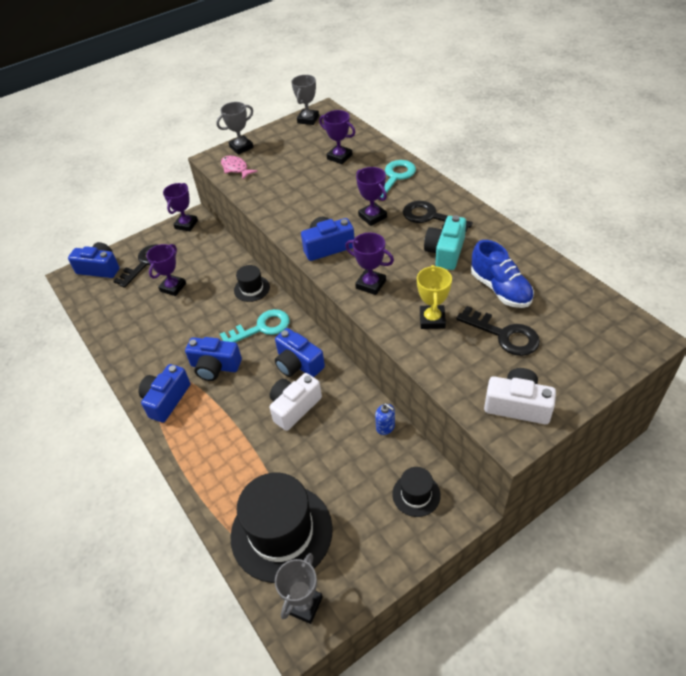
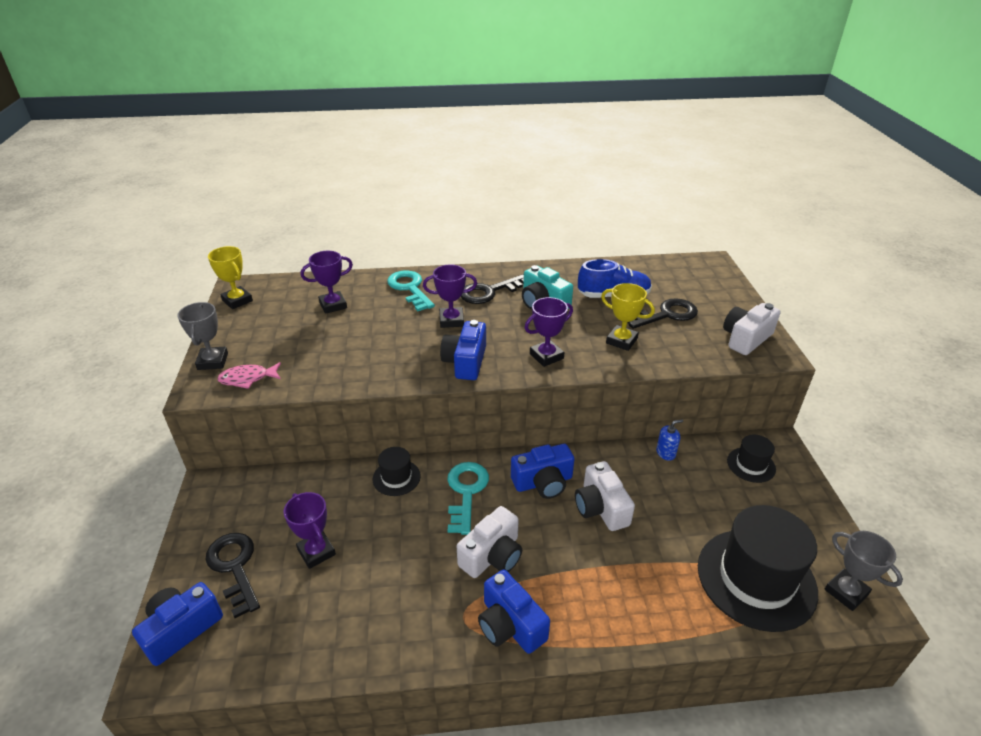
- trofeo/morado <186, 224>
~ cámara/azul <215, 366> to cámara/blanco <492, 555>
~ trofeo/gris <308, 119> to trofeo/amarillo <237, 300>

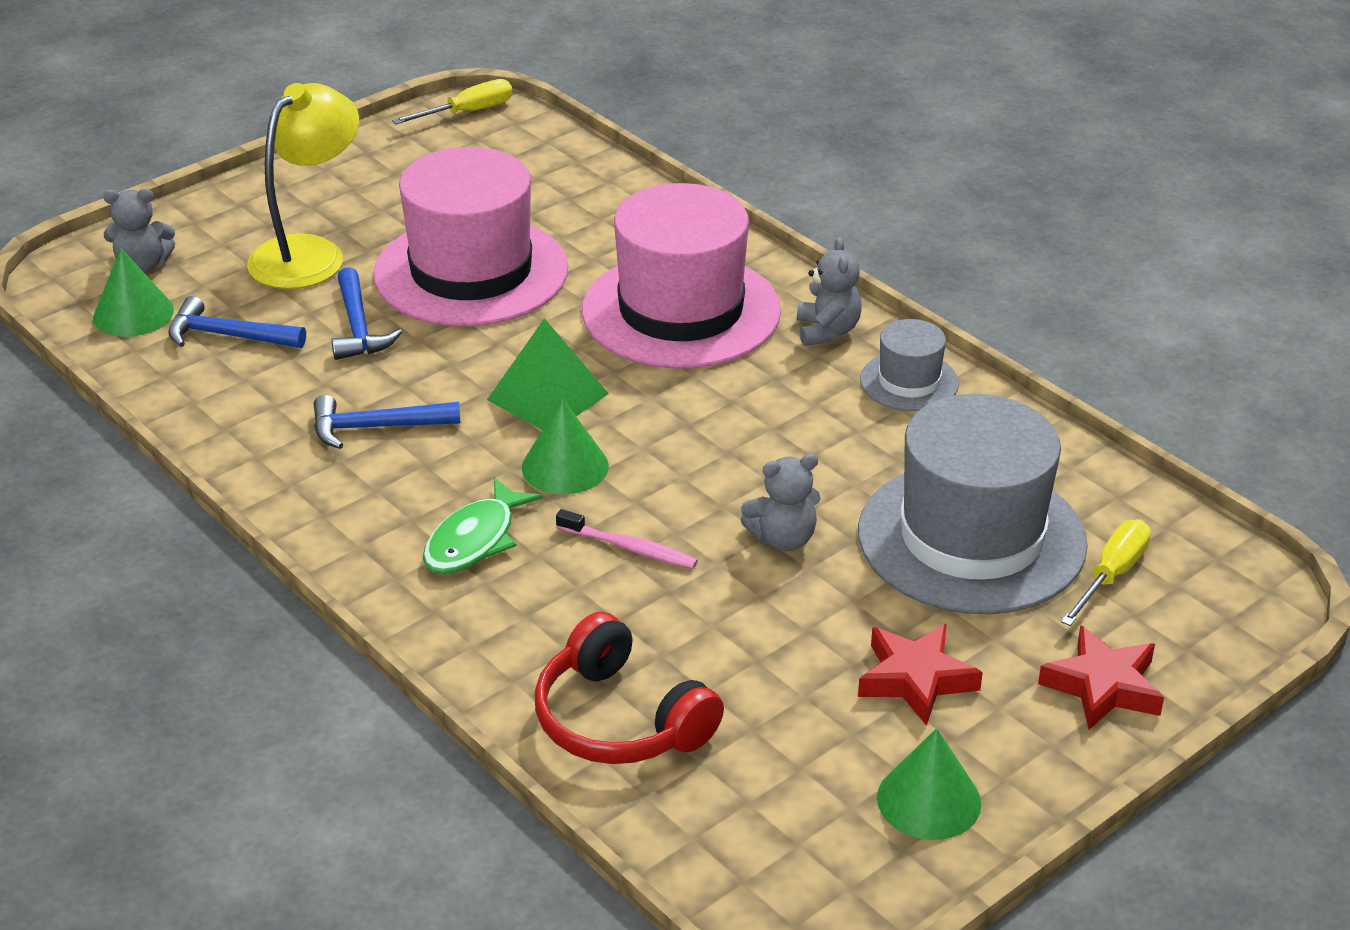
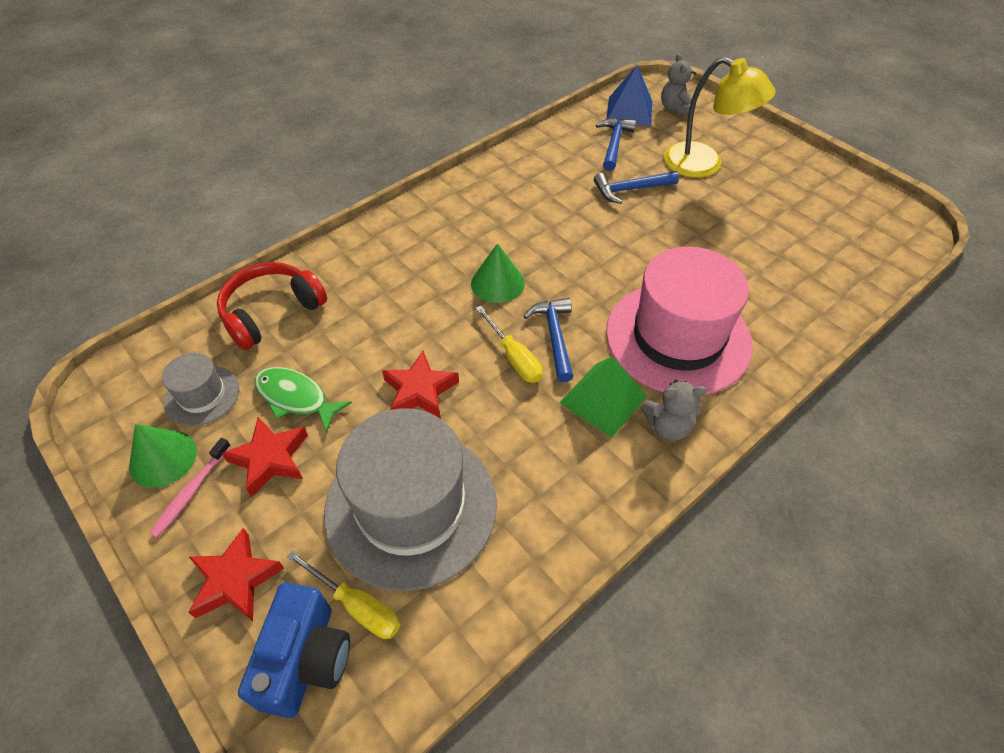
~ cono/verde <133, 313> to pirámide/azul <629, 111>
~ martillo/azul <376, 427> to <554, 337>
- sombrero/rosa <471, 272>
~ destornillador/amarillo <468, 112> to <514, 357>
~ pez/verde <475, 540> to <296, 398>
~ pirámide/verde <548, 396> to <603, 399>
~ cepillo de dientes/rosa <629, 548> to <191, 492>
~ osito/gris <783, 539> to estrella/rojo <420, 391>
~ sombrero/gris <909, 381> to <202, 395>
+ cámara/azul <306, 660>

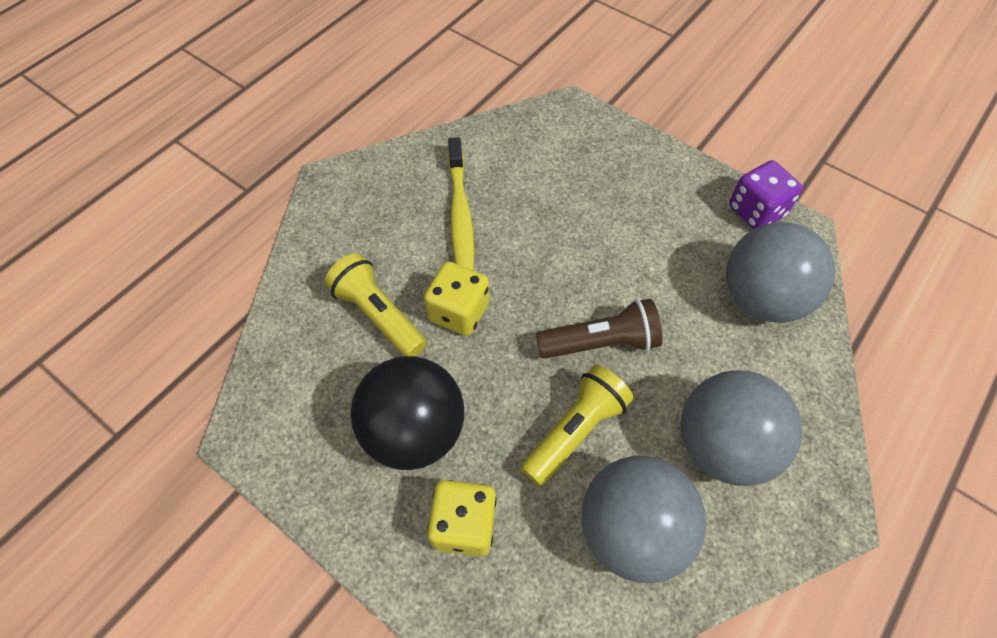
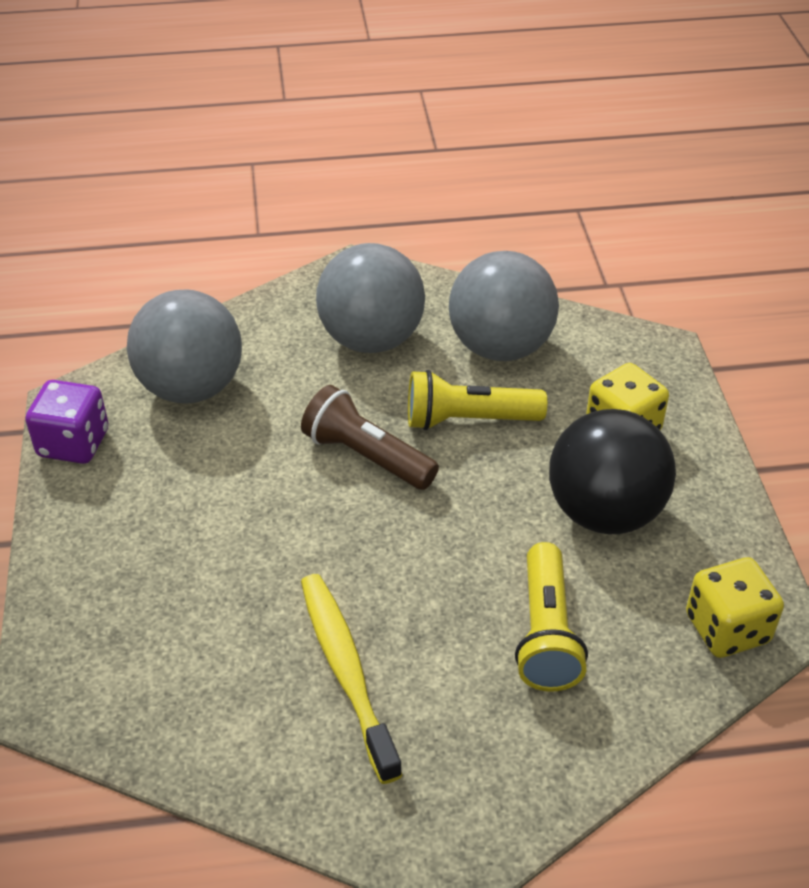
~ dado/amarillo <458, 312> to <727, 628>
~ cepillo de dientes/amarillo <460, 215> = <346, 671> 60 degrees counterclockwise

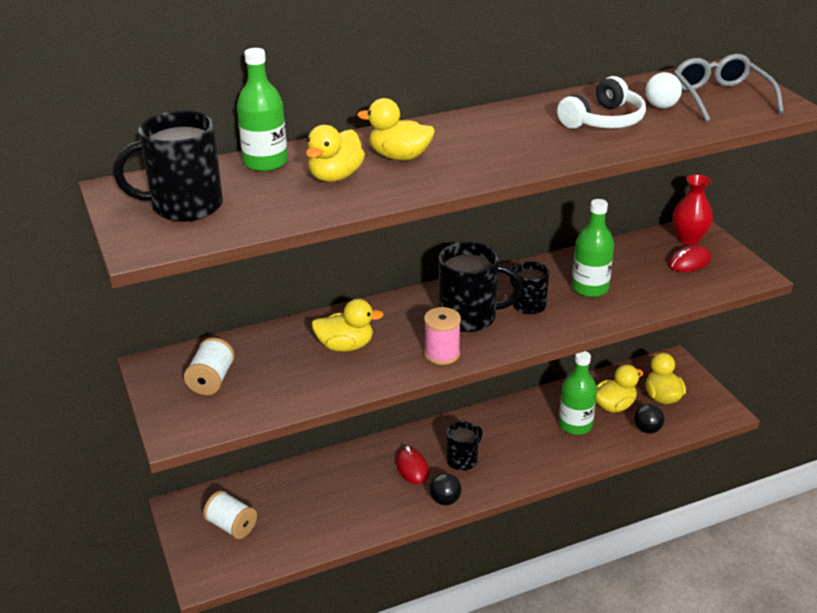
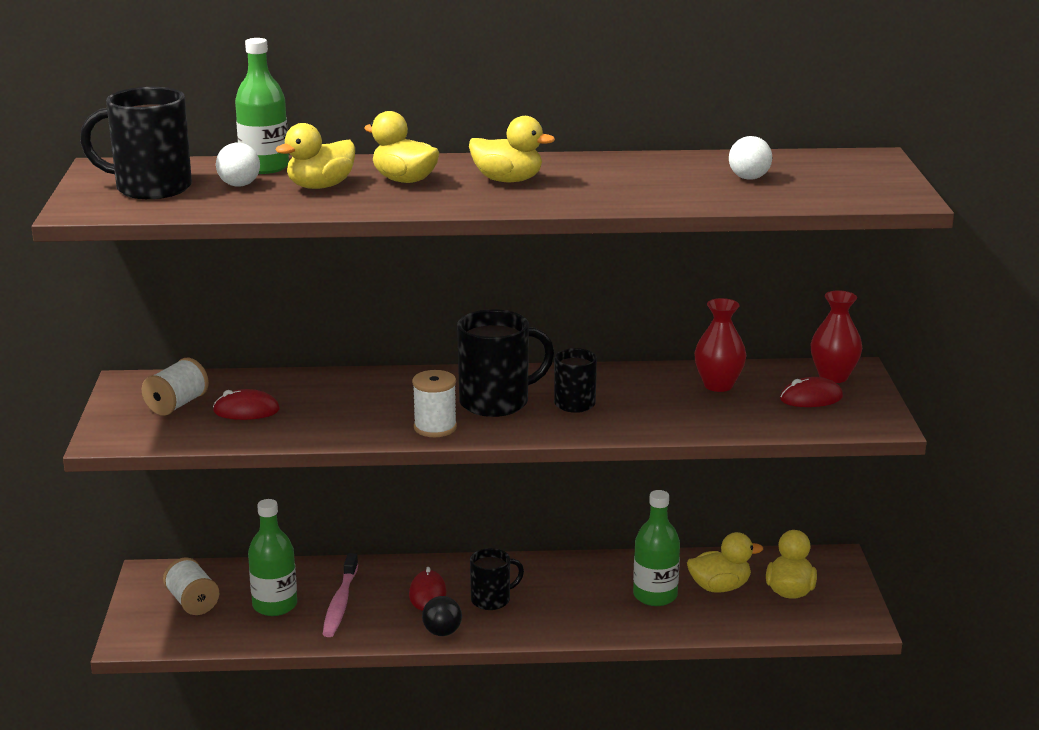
~ pato/amarillo <345, 346> to <508, 180>
~ carrete/rosa <442, 354> to carrete/blanco <435, 428>
~ taza/negro <470, 317> = <496, 402> 45 degrees counterclockwise
- auriculares/blanco <603, 121>
~ botella/verde <590, 288> to <275, 605>
- pelota/negro <647, 429>
- gafas/gris <720, 98>
+ ratón/rojo <246, 411>
+ pelota/blanco <239, 185>
+ cepillo de dientes/rosa <340, 603>
+ florero/rojo <718, 385>

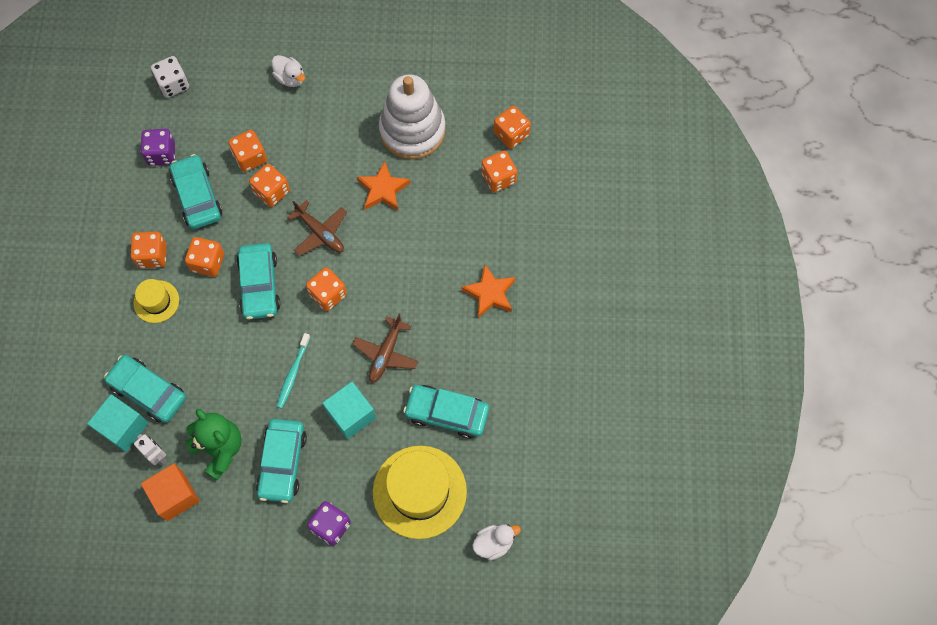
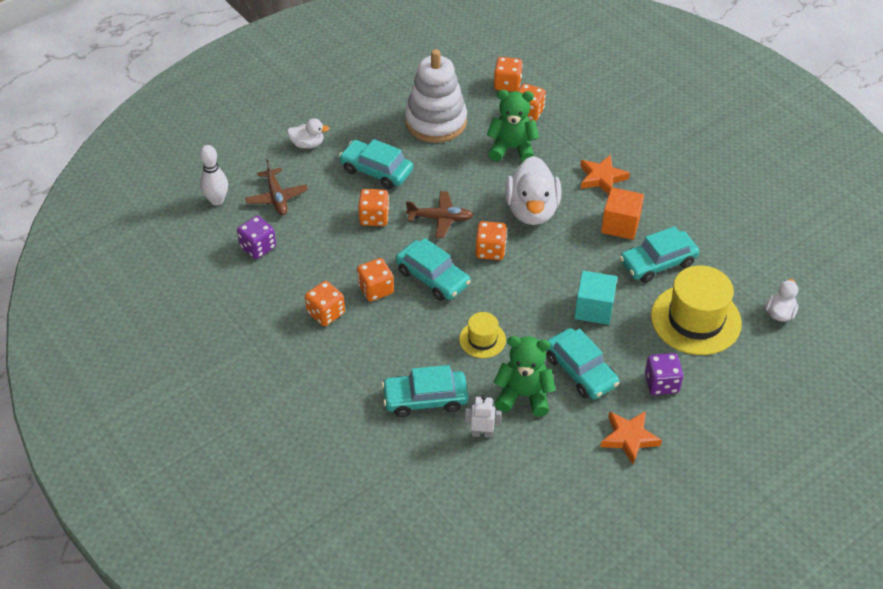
- cubo/turquesa <123, 427>
~ sombrero/amarillo <156, 301> to <482, 339>
~ cubo/naranja <175, 496> to <620, 225>
~ dado/blanco <173, 84> to bolo/blanco <217, 200>
~ coche/turquesa <197, 197> to <376, 170>
- dado/naranja <250, 157>
- cepillo de dientes/turquesa <293, 373>
~ avión/marrón <386, 354> to <277, 197>
~ estrella/naranja <383, 190> to <629, 438>
+ osito/verde <512, 148>
+ pato/blanco <532, 210>

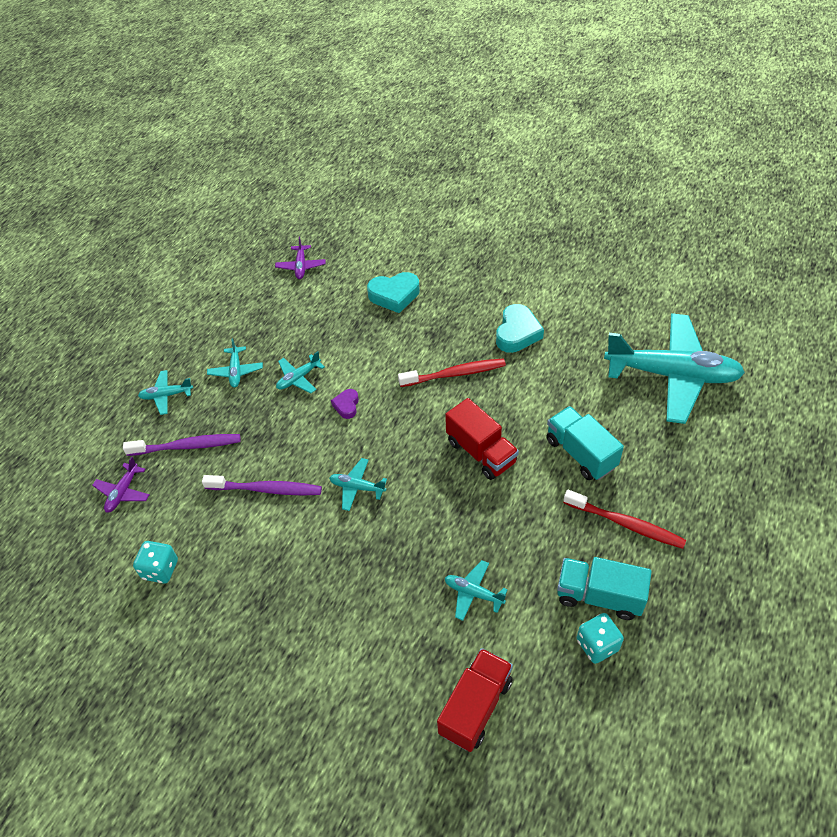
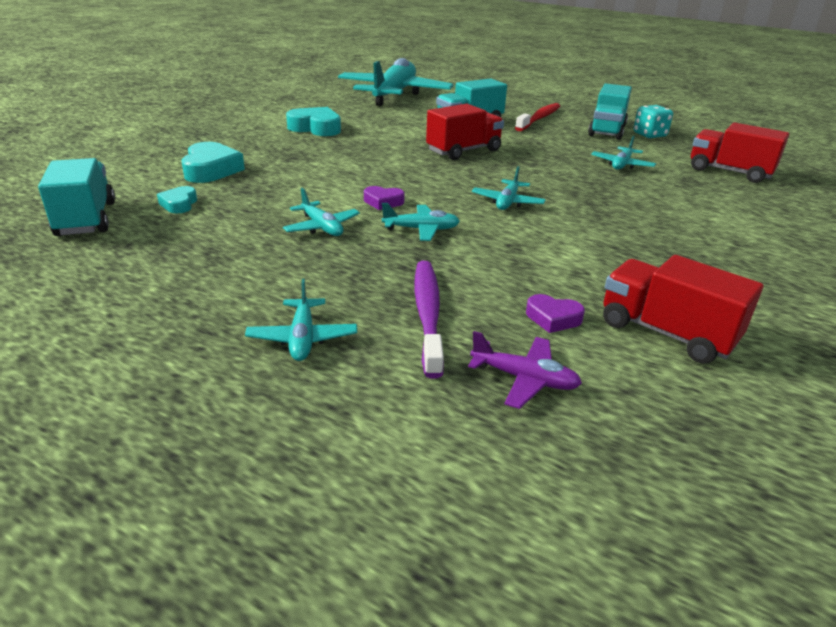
~ dado/turquesa <160, 569> to camión/rojo <666, 333>
- cepillo de dientes/morado <266, 489>
~ avión/turquesa <236, 371> to <421, 229>
~ avión/morado <301, 266> to camión/turquesa <86, 219>
- cepillo de dientes/rojo <455, 374>
+ corazón/turquesa <179, 204>
+ corazón/morado <553, 318>

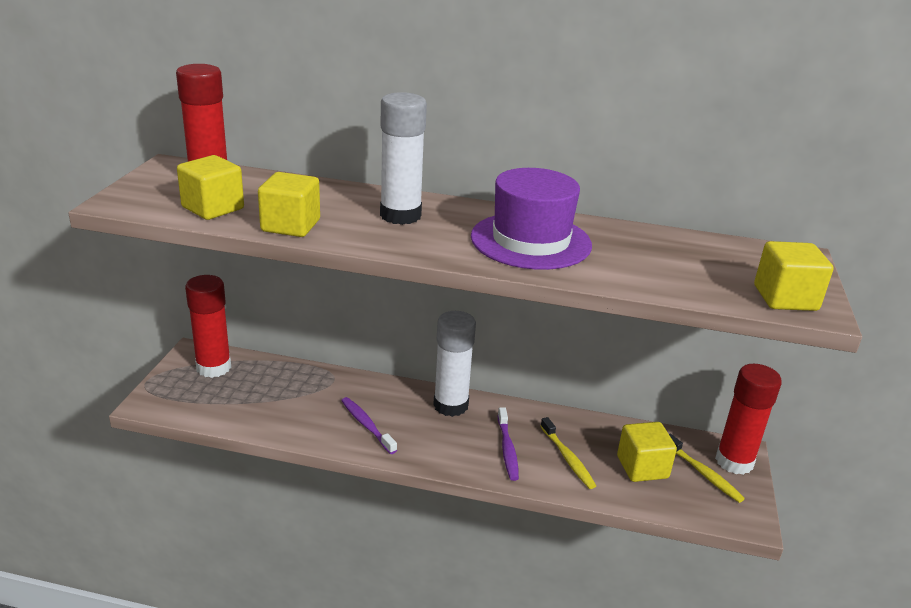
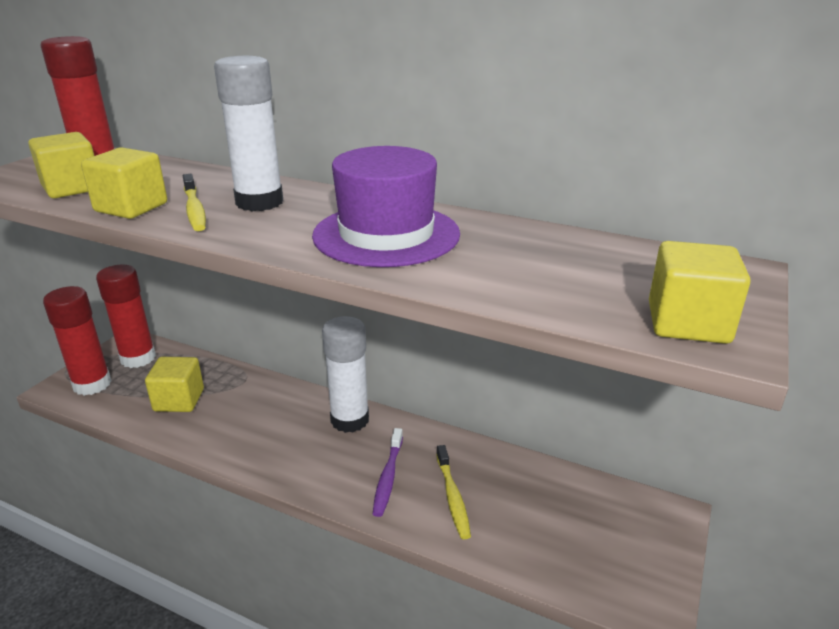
- cepillo de dientes/morado <366, 425>
~ cubo/amarillo <642, 467> to <179, 400>
~ cepillo de dientes/amarillo <703, 473> to <194, 210>
~ barra de pegamento/rojo <734, 461> to <92, 384>

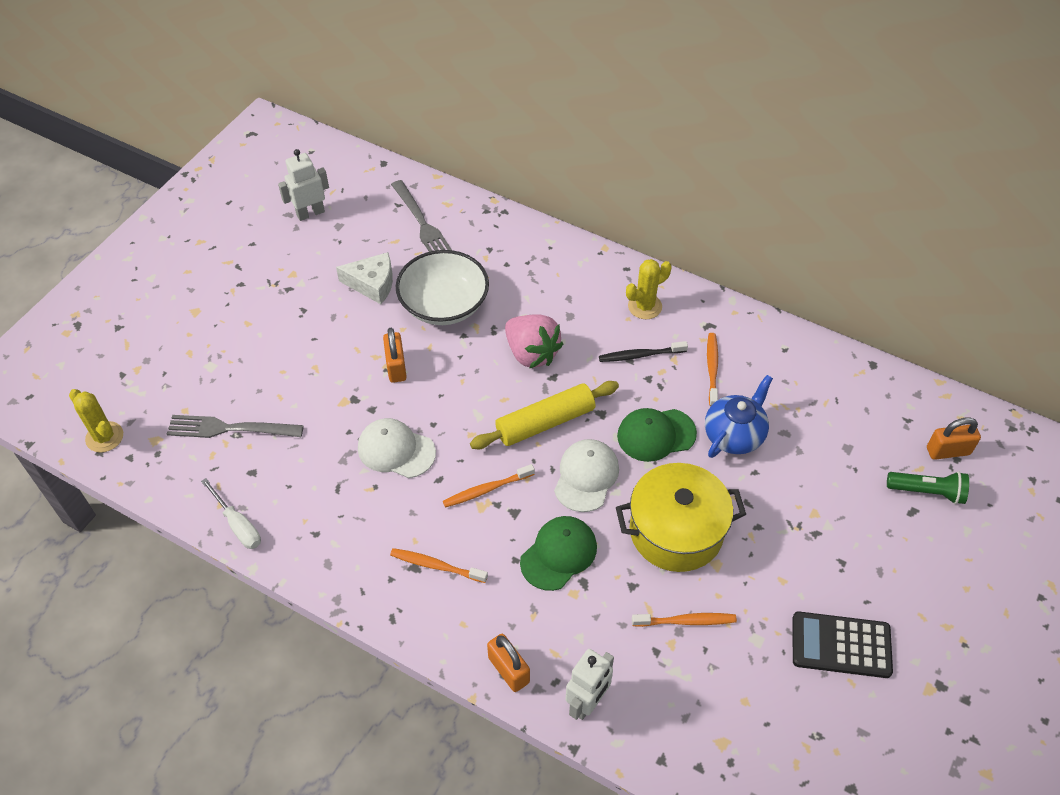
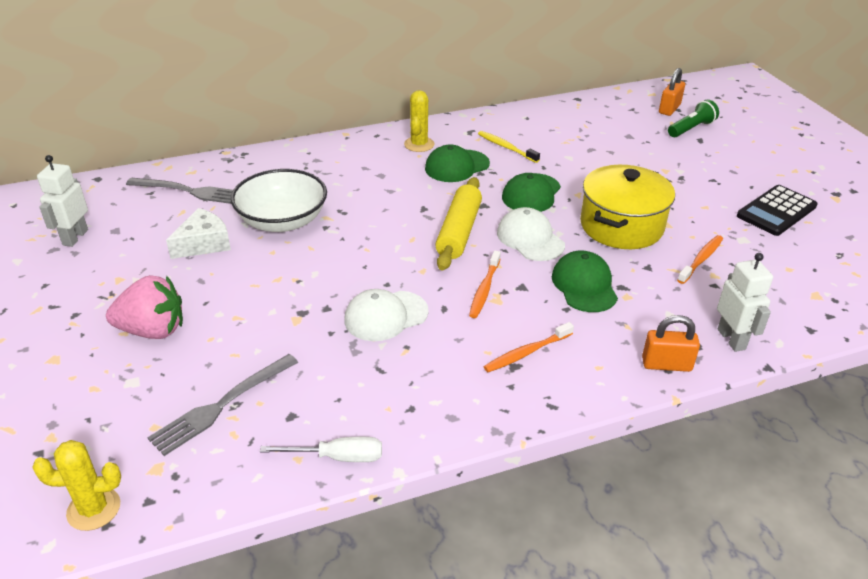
- candado/naranja <396, 367>
~ fresa/rosa <531, 353> to <153, 330>
~ cepillo de dientes/negro <640, 355> to gorra/verde <457, 166>
- tetera/azul <734, 435>
~ cepillo de dientes/naranja <712, 368> to cepillo de dientes/amarillo <506, 147>

